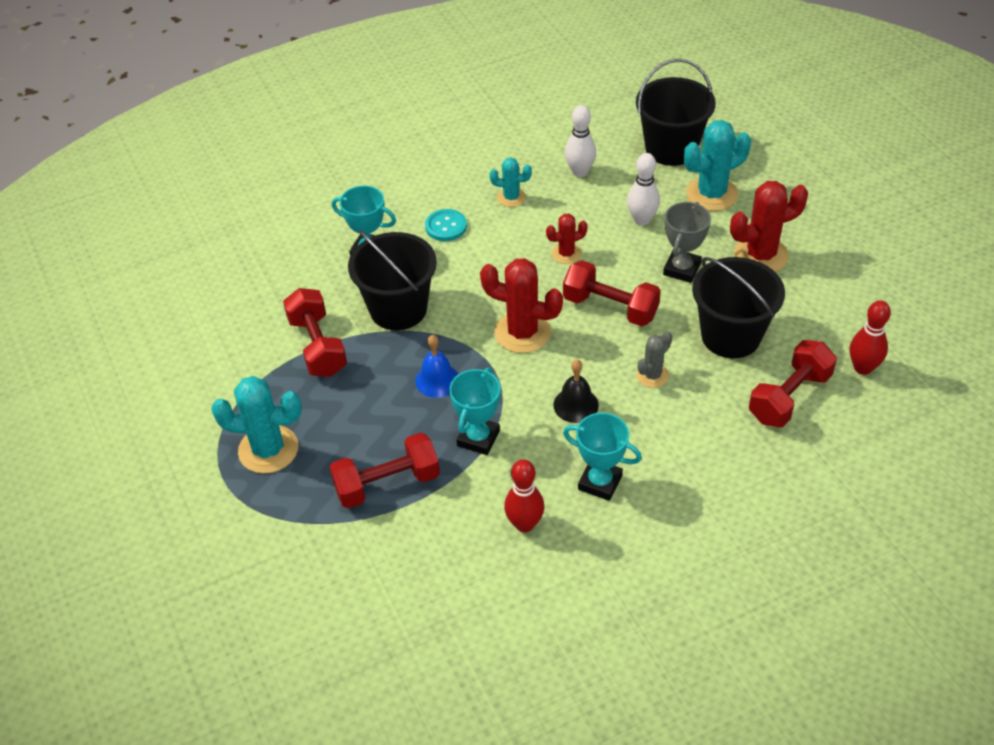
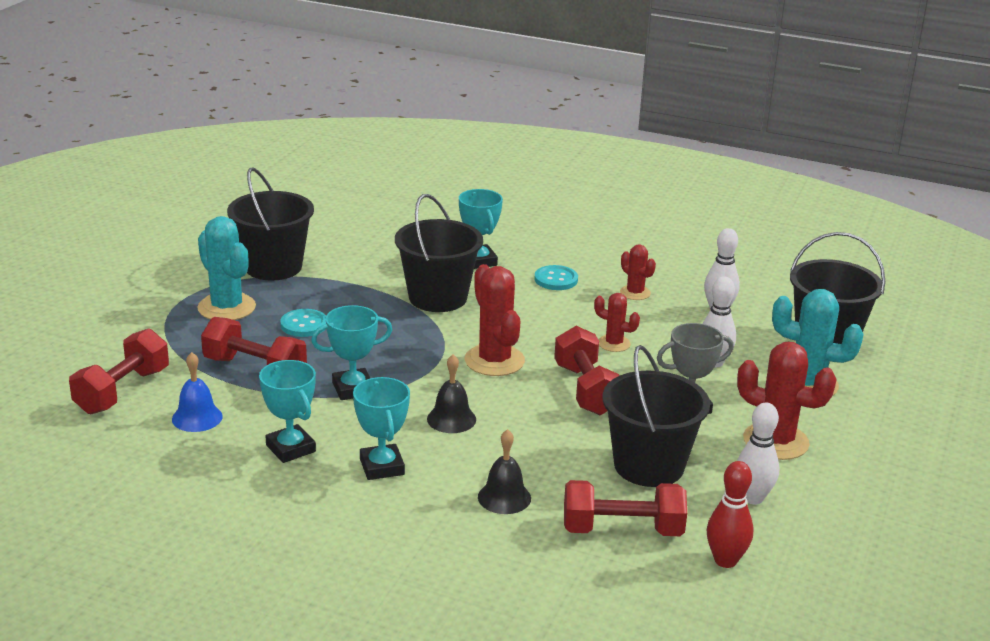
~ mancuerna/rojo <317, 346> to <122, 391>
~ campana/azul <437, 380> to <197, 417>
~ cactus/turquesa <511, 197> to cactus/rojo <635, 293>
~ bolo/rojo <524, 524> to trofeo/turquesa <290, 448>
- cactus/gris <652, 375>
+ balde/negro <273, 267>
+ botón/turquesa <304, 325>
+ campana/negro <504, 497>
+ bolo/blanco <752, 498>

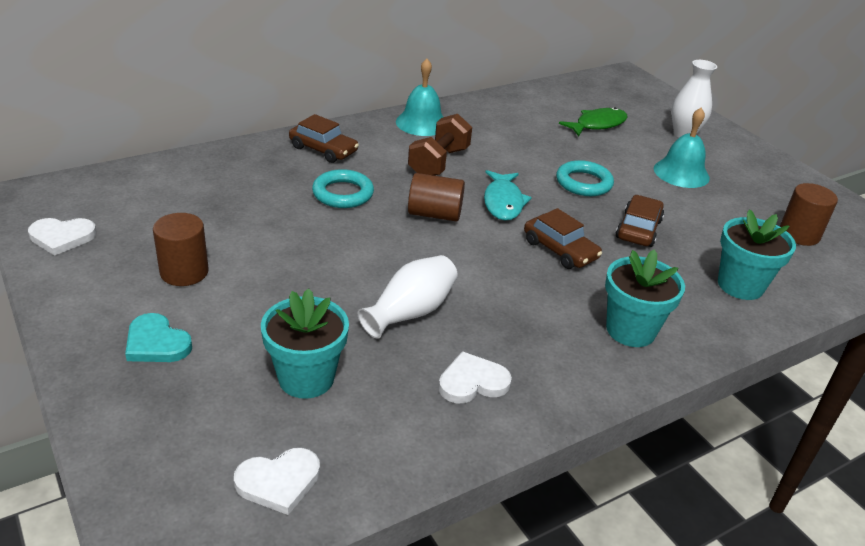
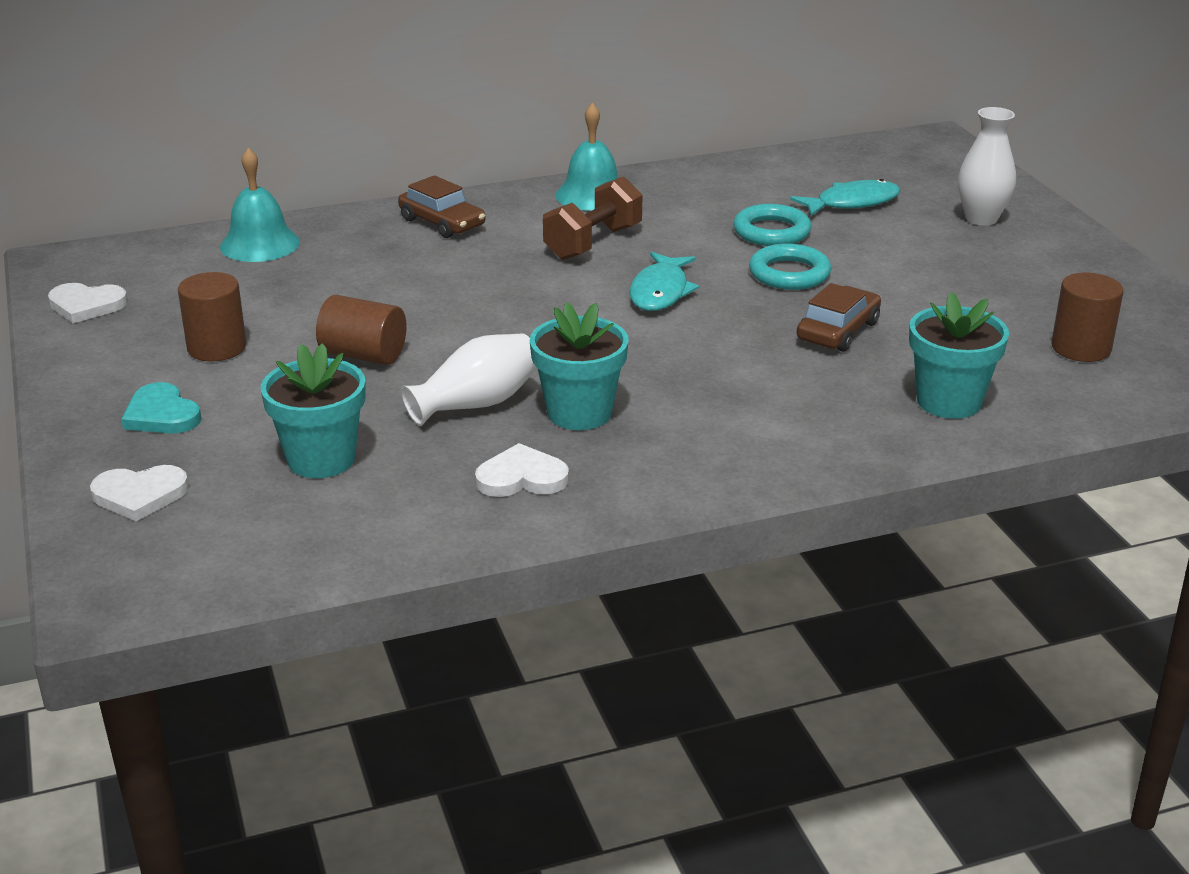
~ corazón/blanco <279, 482> to <140, 495>
~ anillo/turquesa <343, 193> to <771, 232>
~ cilindro/marrón <434, 214> to <363, 355>
- coche/marrón <560, 250>
~ pez/verde <597, 124> to pez/turquesa <852, 203>
~ maceta/turquesa <630, 330> to <579, 413>
~ campana/turquesa <681, 173> to <260, 244>

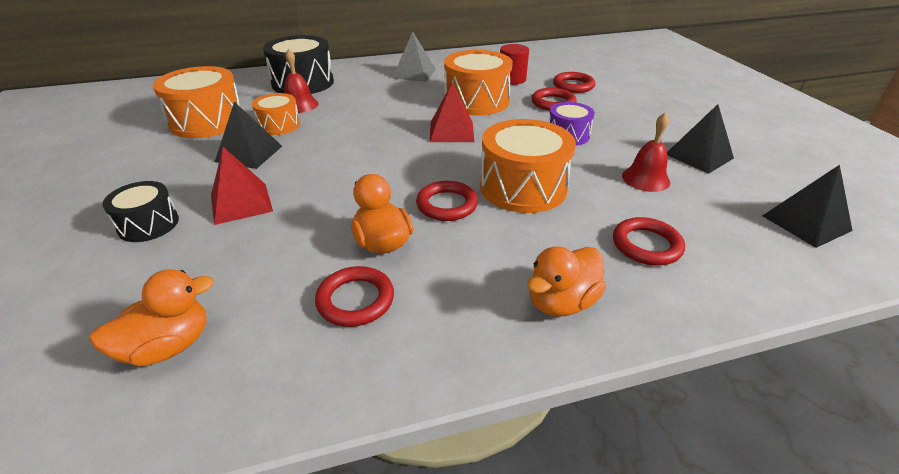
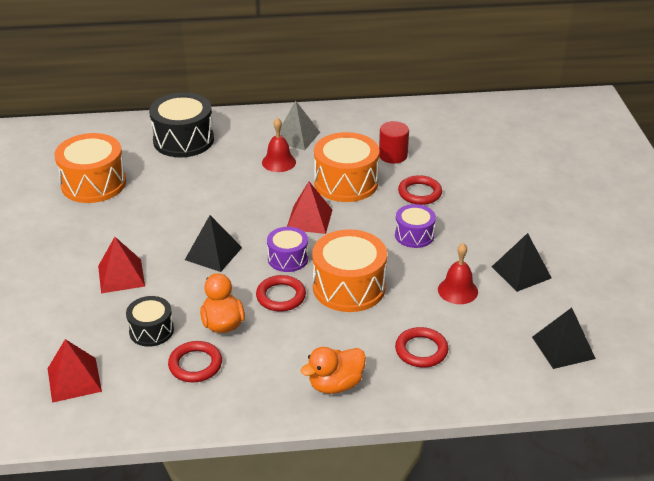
~ pato/naranja <168, 346> to pirámide/rojo <74, 379>
~ tambor/negro <148, 224> to <151, 330>
~ pirámide/negro <249, 154> to <213, 253>
- tambor/naranja <279, 125>
~ campana/rojo <299, 105> to <279, 162>
- anillo/rojo <573, 86>
+ tambor/morado <288, 258>

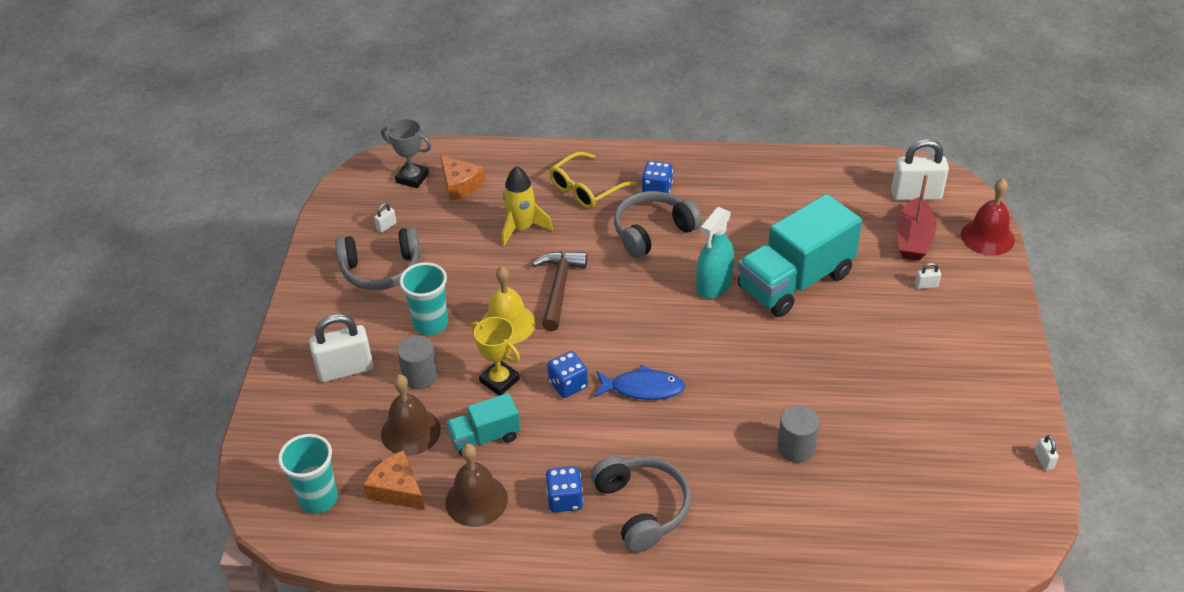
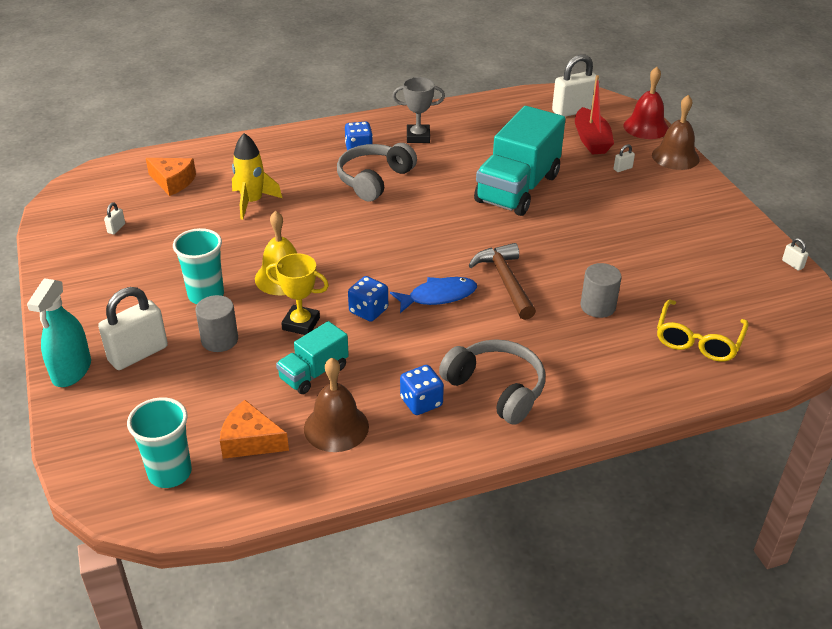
- auriculares/gris <381, 269>
~ trofeo/gris <412, 178> to <418, 137>
~ campana/marrón <410, 431> to <675, 157>
~ martillo/marrón <559, 288> to <505, 281>
~ gafas/amarillo <586, 189> to <698, 340>
~ pulverizador/turquesa <714, 285> to <72, 371>

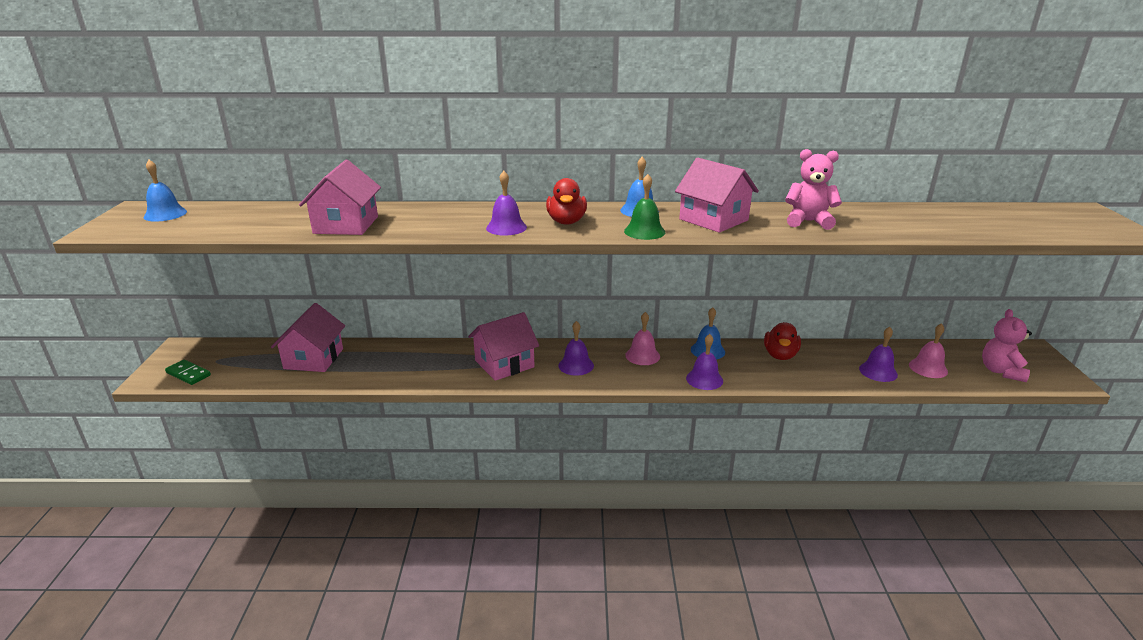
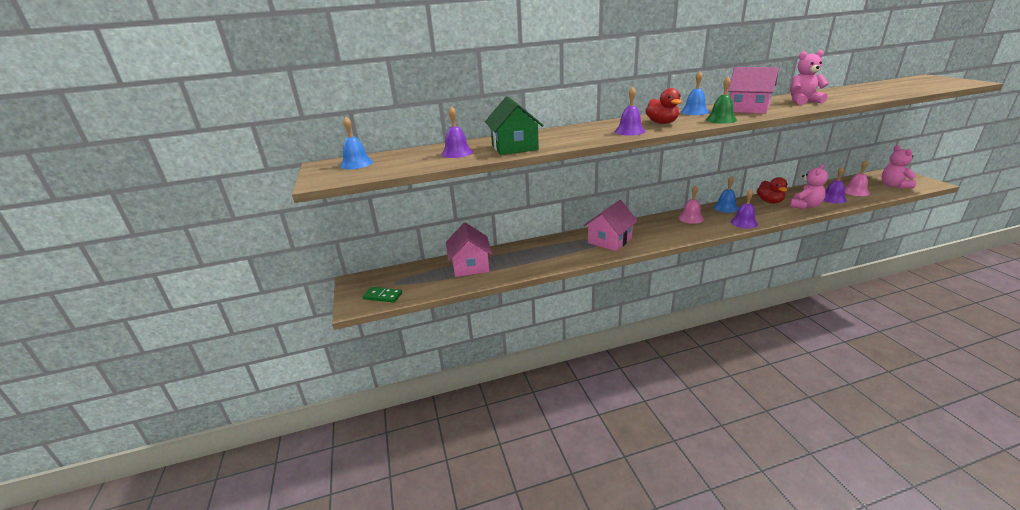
~ casa/rosa <346, 225> to casa/verde <514, 147>
~ campana/morado <576, 365> to <457, 153>
+ osito/rosa <805, 206>

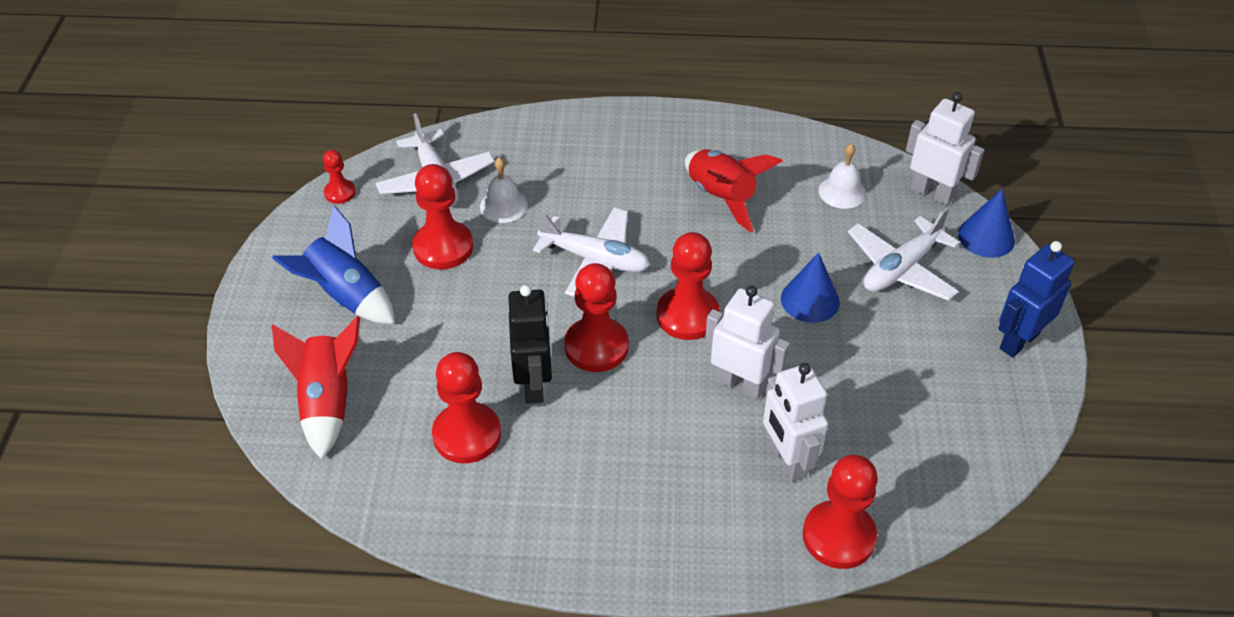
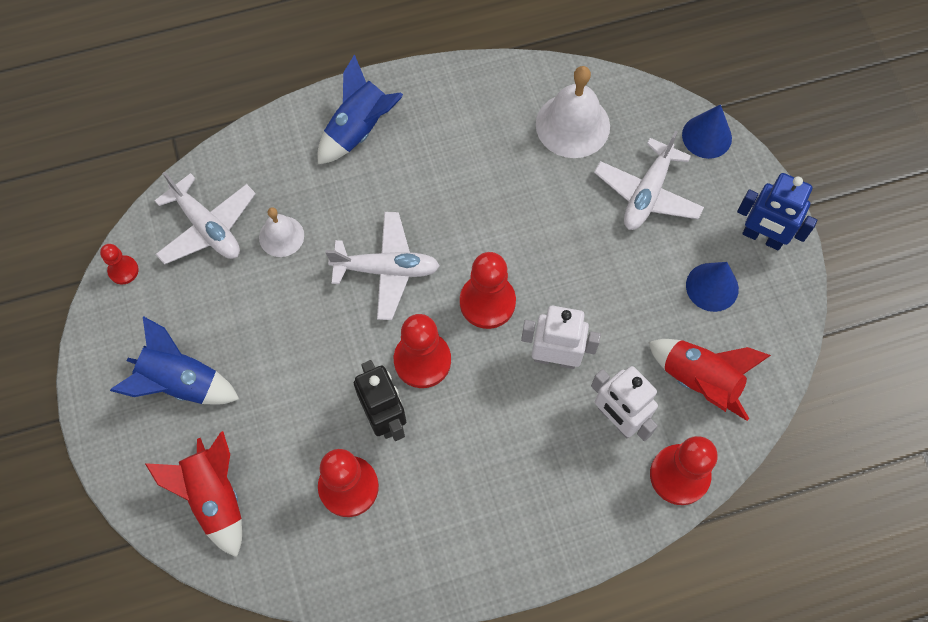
- peón/rojo <443, 247>
~ cohete/rojo <721, 197> to <699, 380>
~ cono/azul <810, 300> to <712, 287>
~ campana/blanco <842, 192> = <572, 125> x1.72
- robot/blanco <932, 193>
~ robot/azul <1018, 341> = <762, 237> 90 degrees counterclockwise
+ cohete/azul <359, 129>

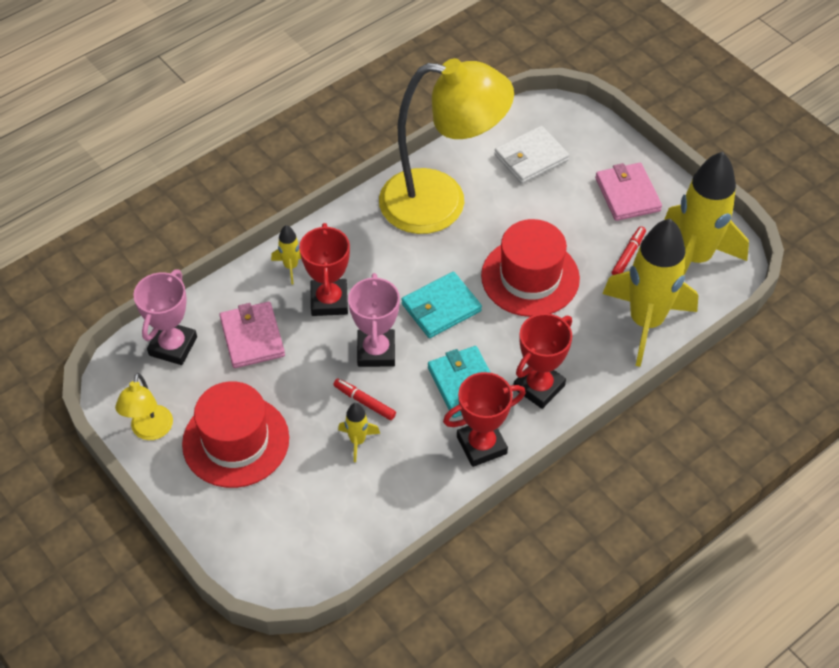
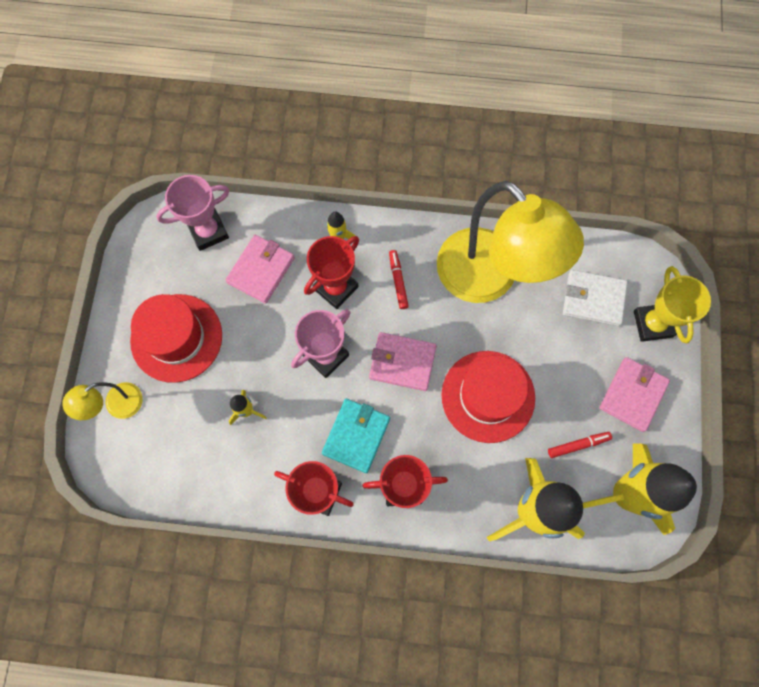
~ lámpara/amarillo <150, 431> to <117, 406>
~ rotulador/rojo <364, 402> to <398, 281>
~ cartera/turquesa <441, 307> to cartera/rosa <402, 362>
+ trofeo/amarillo <652, 324>

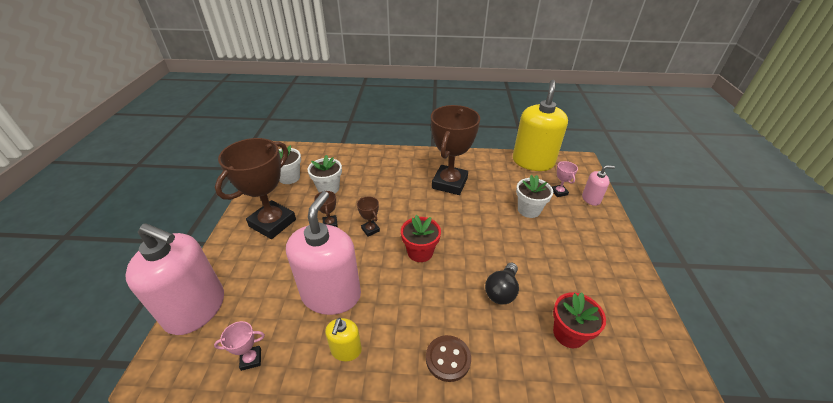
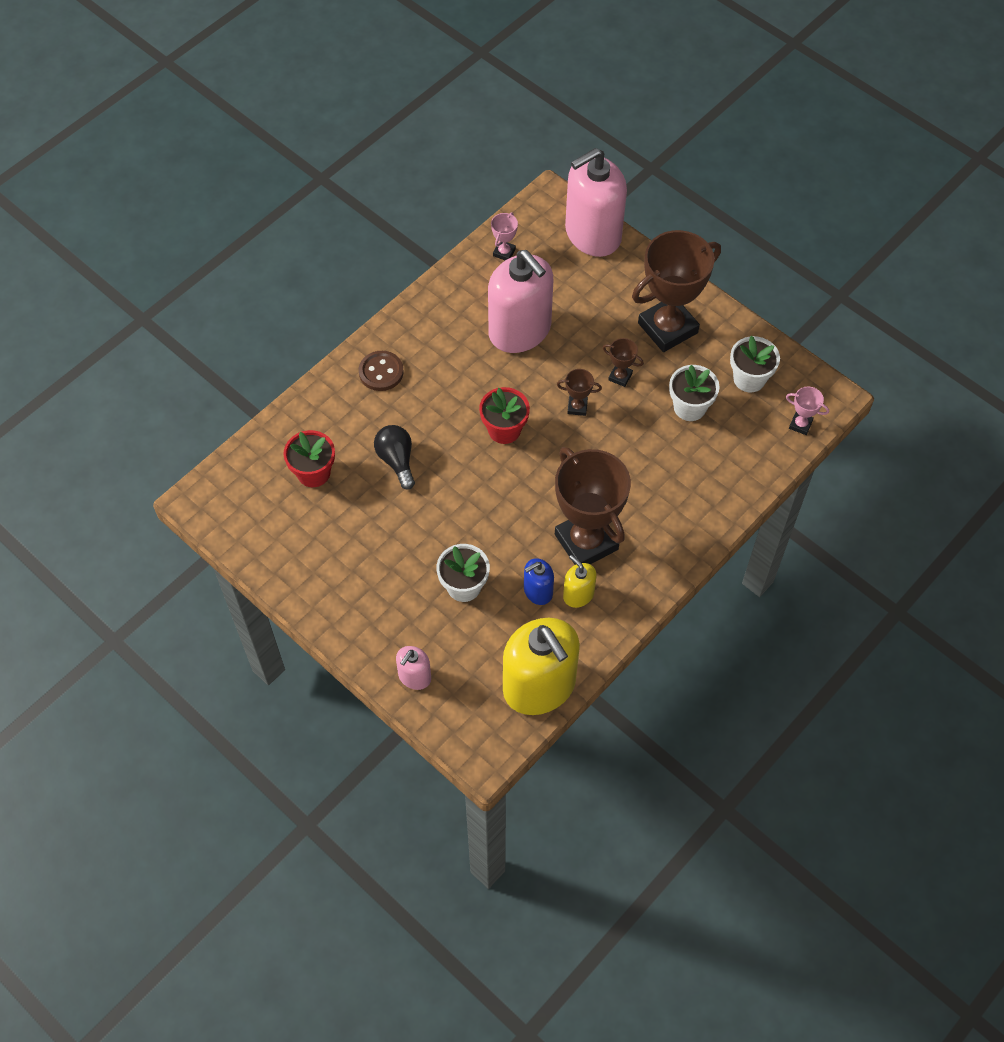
~ trofeo/marrón <272, 223> = <667, 328> 75 degrees clockwise
~ dispensador de jabón/amarillo <346, 350> to <578, 594>
~ trofeo/rosa <559, 192> to <800, 425>
+ dispensador de jabón/azul <538, 591>

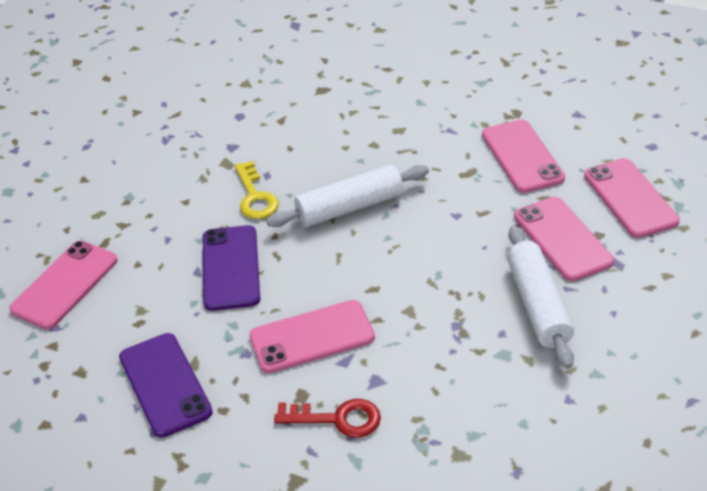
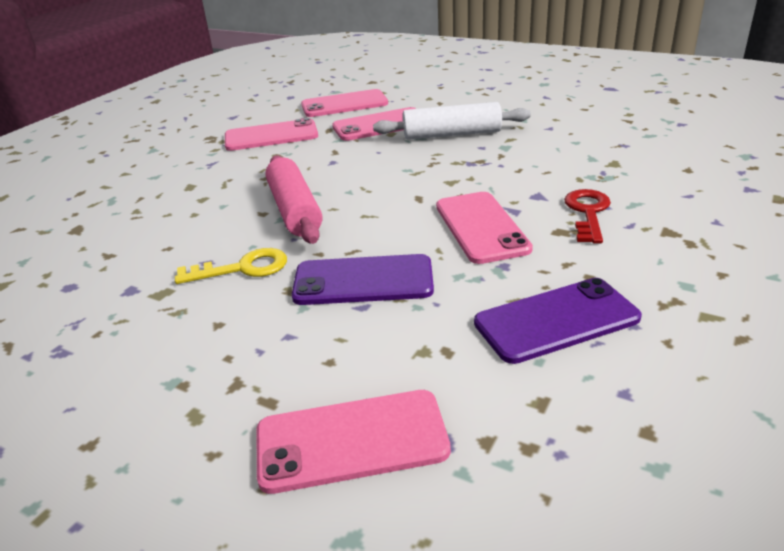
~ móvil/rosa <65, 285> = <351, 441> 45 degrees counterclockwise
~ rodillo/blanco <349, 207> to rodillo/rosa <294, 210>

